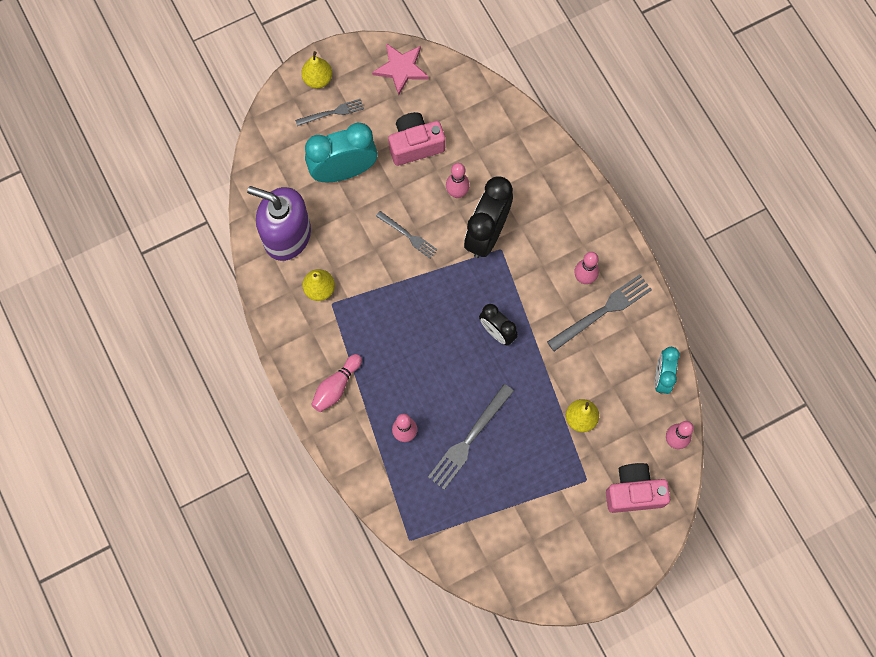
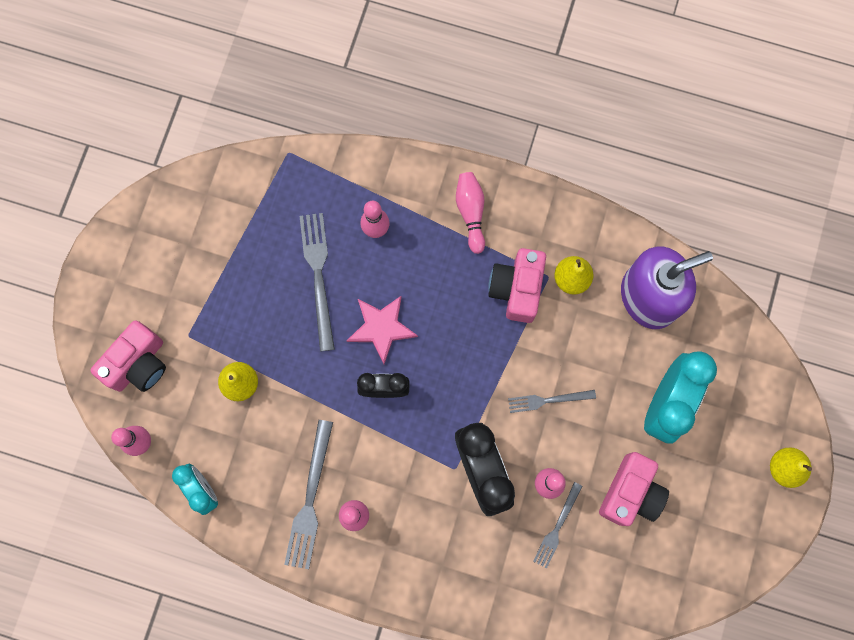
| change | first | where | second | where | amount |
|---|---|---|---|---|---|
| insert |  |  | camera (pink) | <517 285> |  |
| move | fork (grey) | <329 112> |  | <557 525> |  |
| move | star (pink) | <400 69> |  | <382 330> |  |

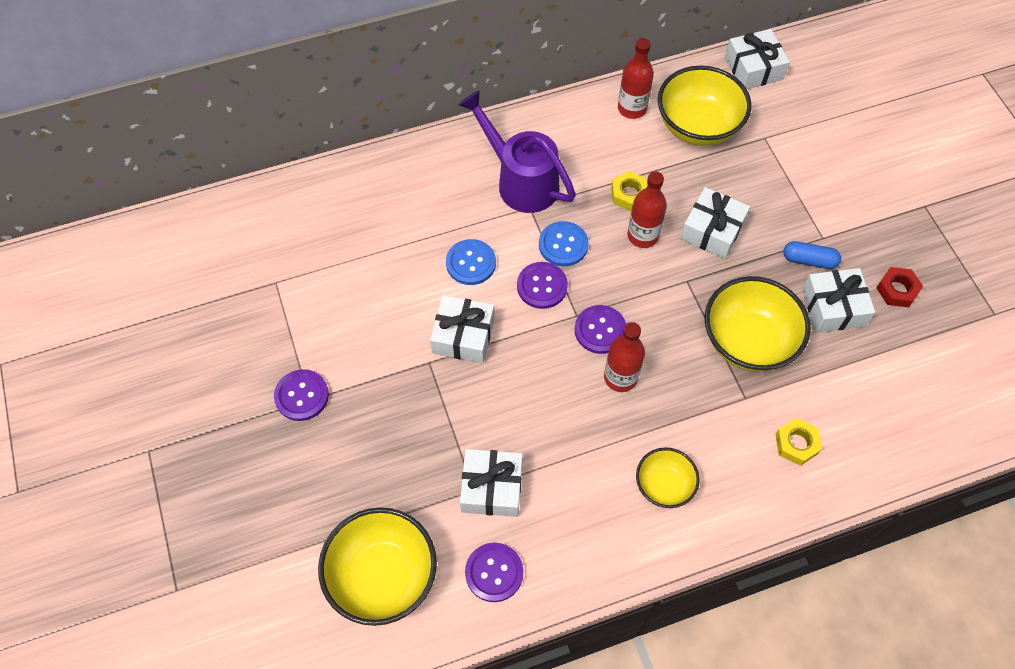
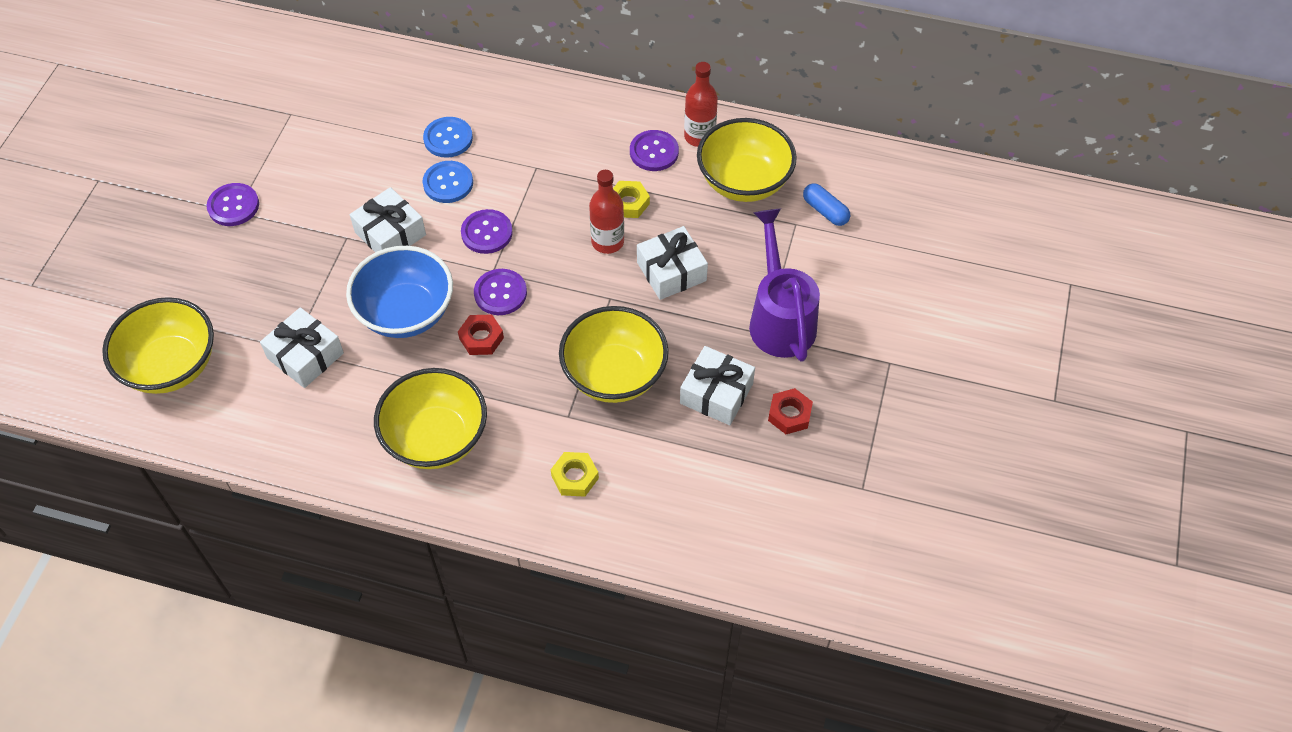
| change | first | where | second | where | amount |
|---|---|---|---|---|---|
| delete | gift (white) | <757 59> |  |  |  |
| insert |  |  | bowl (blue) | <399 292> |  |
| move | watering can (purple) | <517 151> |  | <784 285> |  |
| move | button (purple) | <494 572> |  | <654 150> |  |
| move | button (blue) | <564 243> |  | <448 137> |  |
| move | capsule (blue) | <812 255> |  | <826 204> |  |
| replace | bottle (red) | <624 357> | nut (red) | <481 335> |  |
| resize | bowl (yellow) | <668 477> |  | <430 418> | x1.76 |

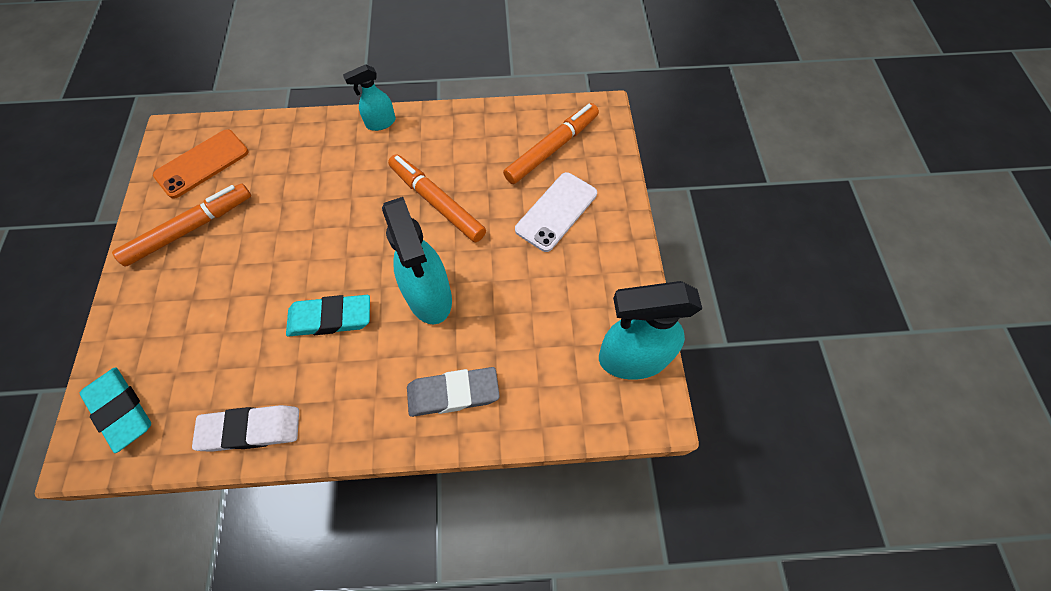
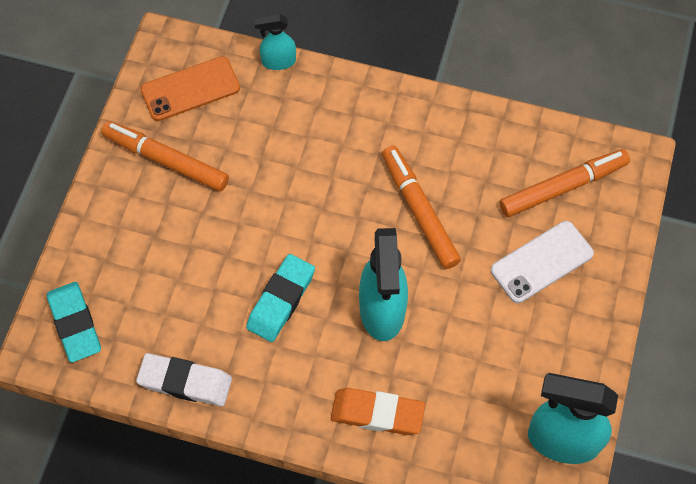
| change | first | where | second | where | amount |
|---|---|---|---|---|---|
| move | spray bottle (turquoise) | <369 97> |  | <275 42> |  |
| recolor | eraser (grey) | <453 392> | eraser (orange) | <378 411> |  |
| rotate | marker (orange) | <181 225> |  | <165 156> | 135 degrees counterclockwise |
| rotate | eraser (turquoise) | <328 315> |  | <280 298> | 75 degrees counterclockwise |

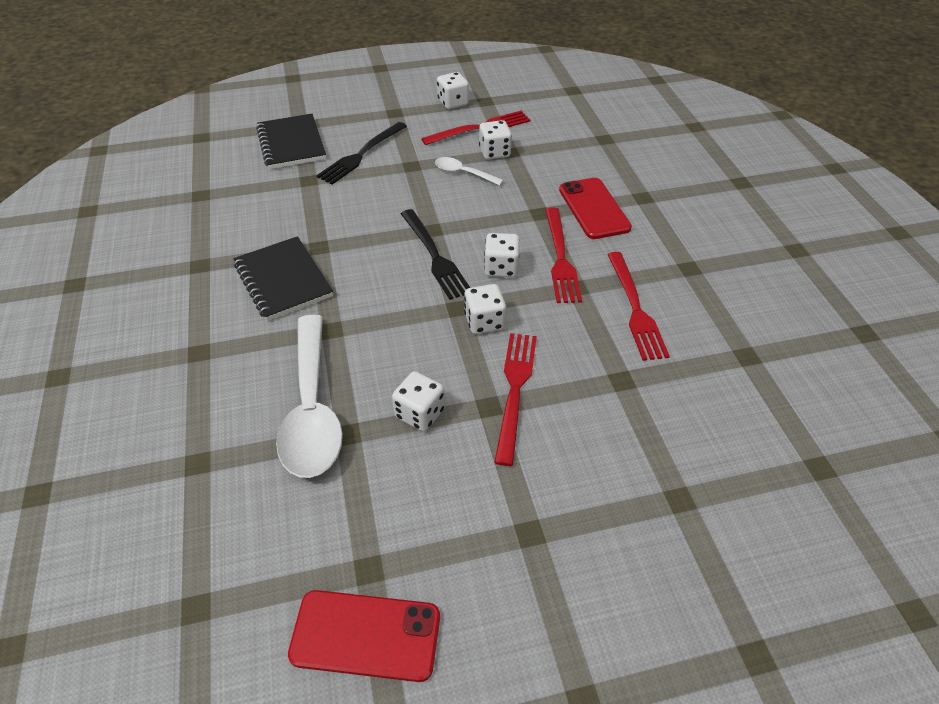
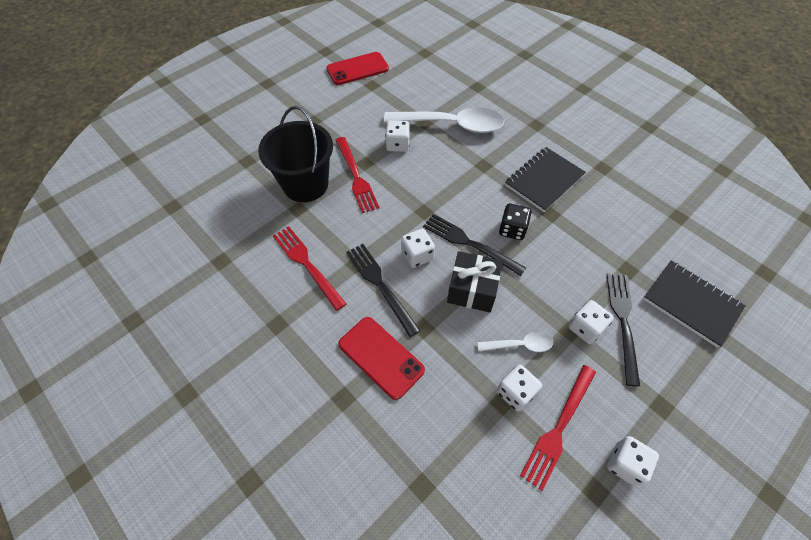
| change | first | where | second | where | amount |
|---|---|---|---|---|---|
| insert |  |  | bucket (black) | <295 154> |  |
| insert |  |  | gift (black) | <474 281> |  |
| insert |  |  | dice (black) | <515 221> |  |
| move | dice (white) | <485 309> |  | <591 322> |  |
| recolor | fork (red) | <563 255> | fork (black) | <383 290> |  |
| rotate | notebook (black) | <283 278> |  | <545 179> | 75 degrees counterclockwise |
| rotate | spoon (white) | <309 396> |  | <444 120> | 135 degrees clockwise |

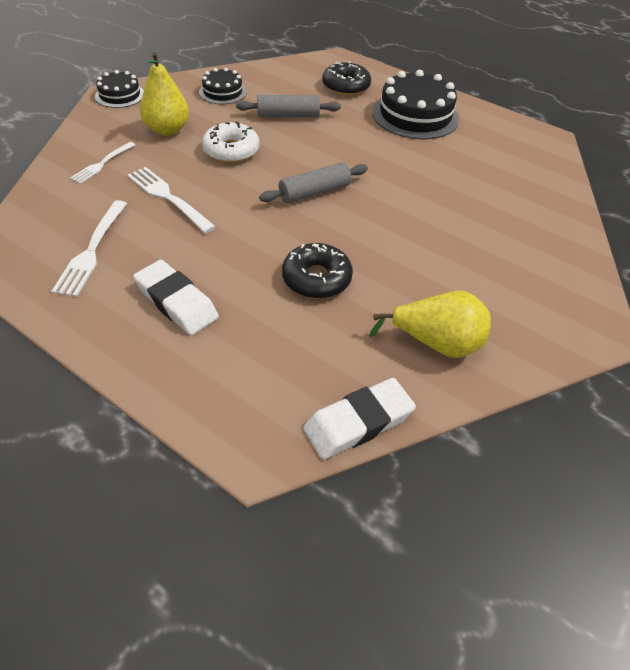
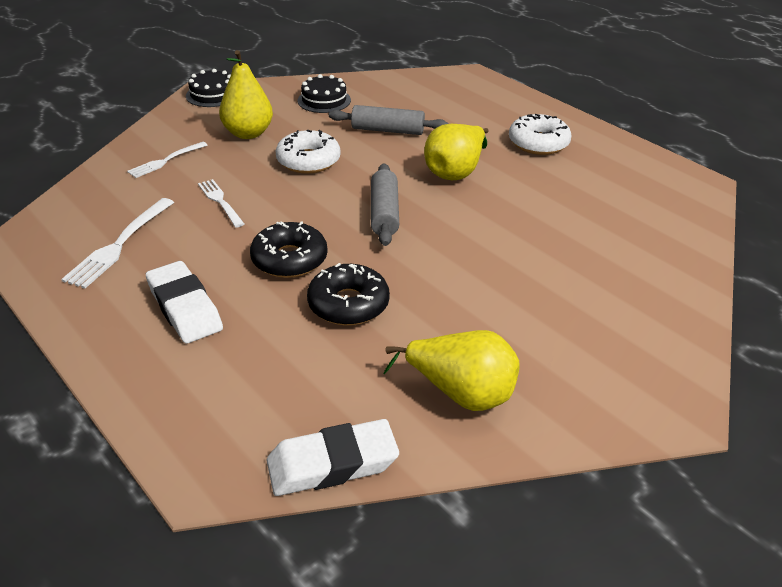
| change | first | where | second | where | amount |
|---|---|---|---|---|---|
| insert |  |  | pear (yellow) | <456 152> |  |
| move | donut (black) | <346 78> |  | <288 249> |  |
| replace | cake (black) | <415 104> | donut (white) | <540 134> |  |
| rotate | rolling pin (grey) | <313 182> |  | <385 204> | 75 degrees counterclockwise |
| resize | fork (white) | <171 200> |  | <221 203> | x0.65 |

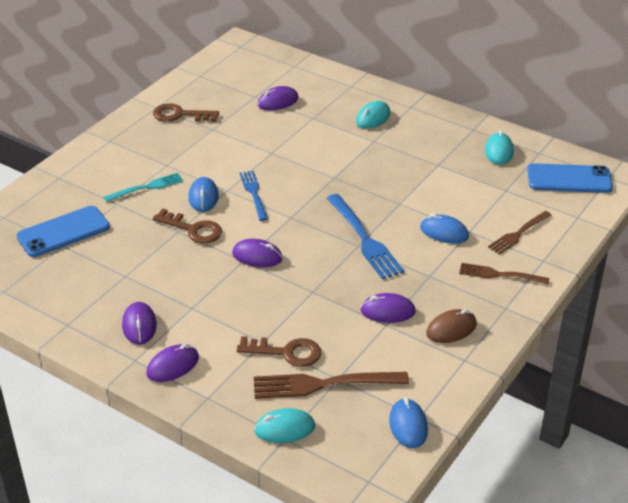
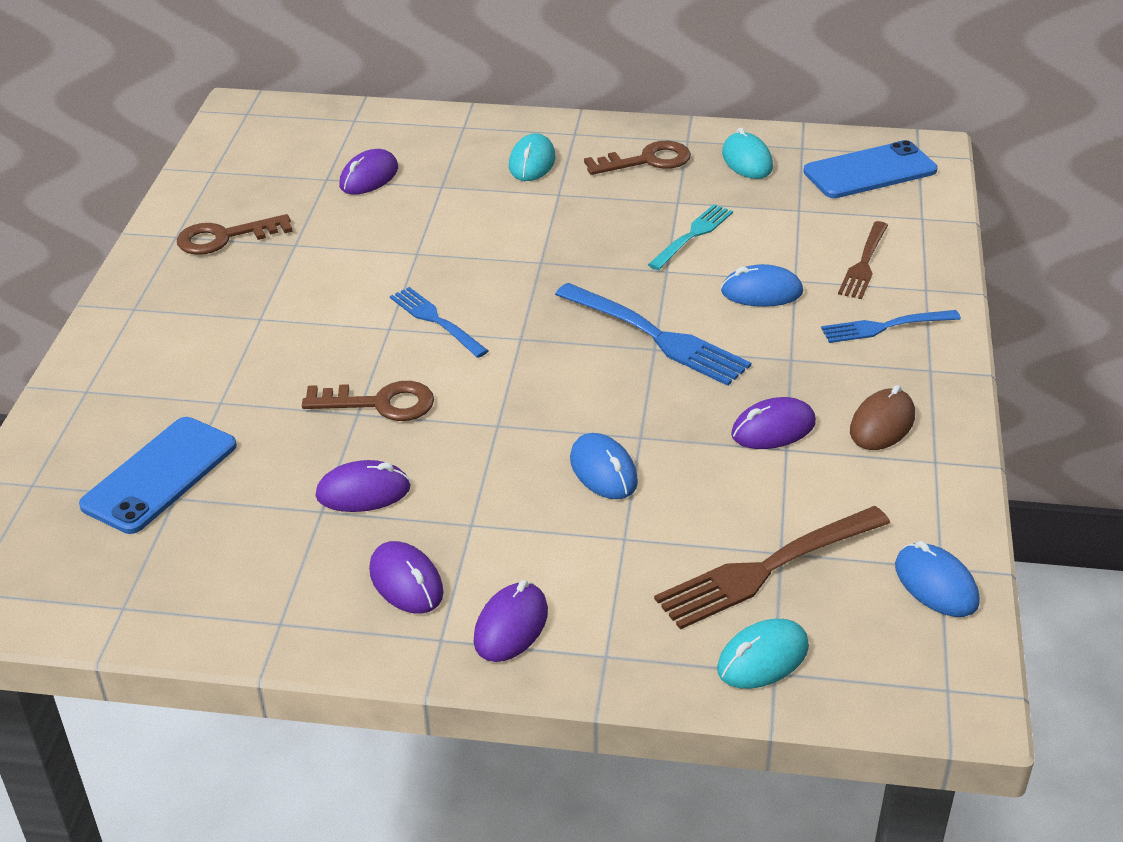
| change | first | where | second | where | amount |
|---|---|---|---|---|---|
| move | fork (turquoise) | <143 187> |  | <690 237> |  |
| move | mouse (blue) | <203 194> |  | <604 466> |  |
| move | mouse (purple) | <257 253> |  | <363 486> |  |
| move | key (brown) | <279 351> |  | <637 158> |  |
| recolor | fork (brown) | <504 274> | fork (blue) | <891 326> |  |

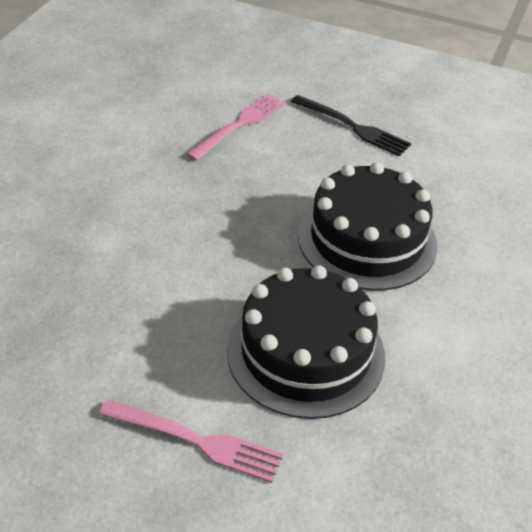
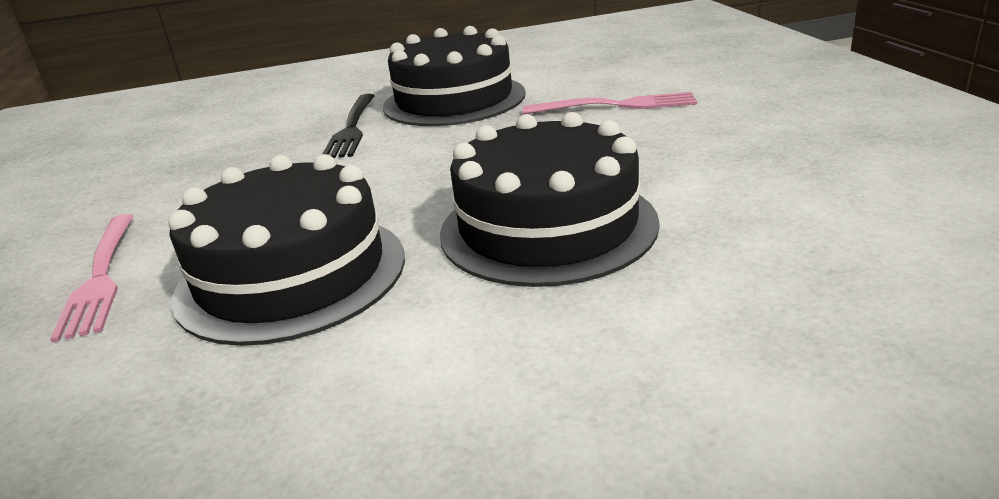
| change | first | where | second | where | amount |
|---|---|---|---|---|---|
| insert |  |  | cake (black) | <454 76> |  |
| move | fork (black) | <351 125> |  | <349 126> |  |

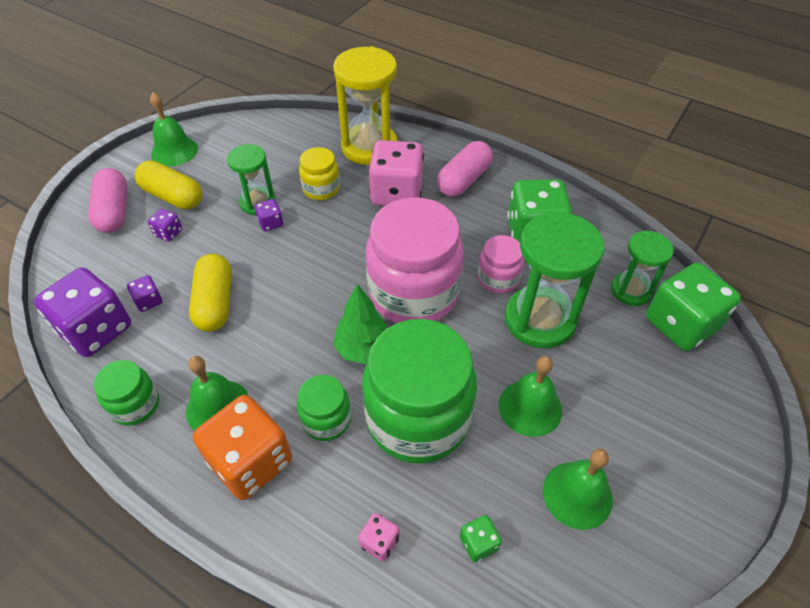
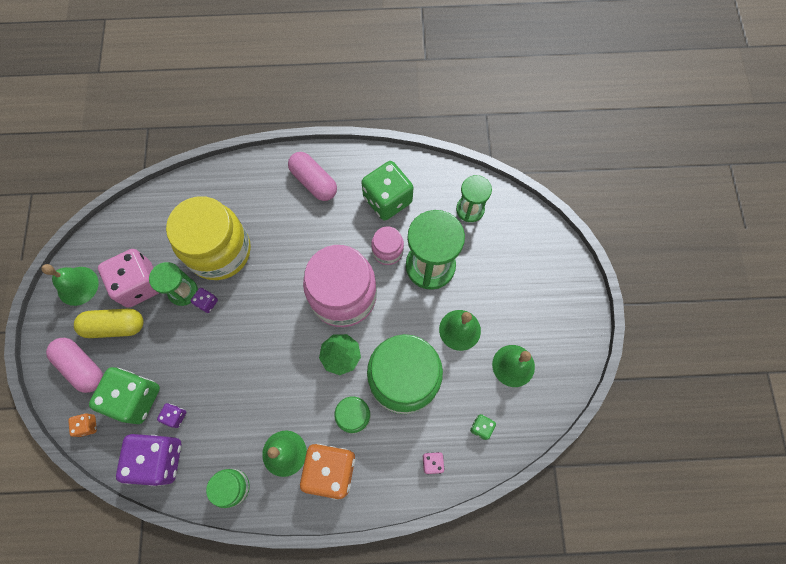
| change | first | where | second | where | amount |
|---|---|---|---|---|---|
| delete | dice (purple) | <165 225> |  |  |  |
| delete | capsule (yellow) | <210 293> |  |  |  |
| delete | hourglass (yellow) | <365 105> |  |  |  |
| insert |  |  | dice (orange) | <82 425> |  |
| move | dice (pink) | <396 173> |  | <128 278> |  |
| move | dice (green) | <693 307> |  | <124 395> |  |
| rotate | capsule (pink) | <465 169> |  | <312 176> | 45 degrees counterclockwise |
| resize | jar (yellow) | <319 173> |  | <208 238> | x2.09 |

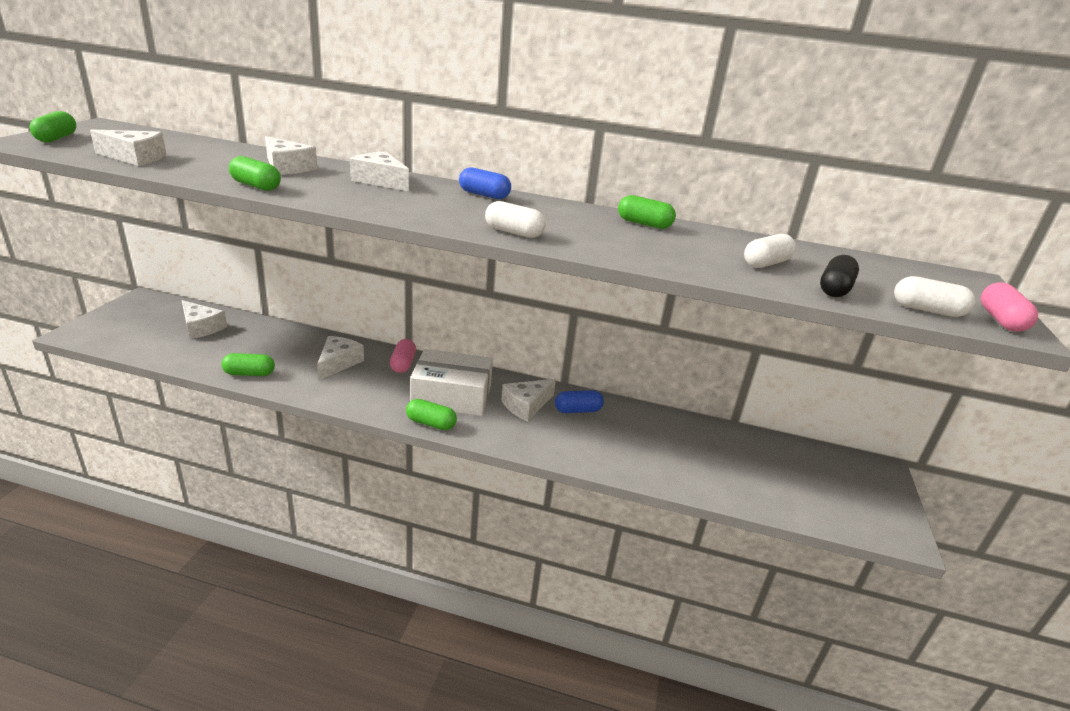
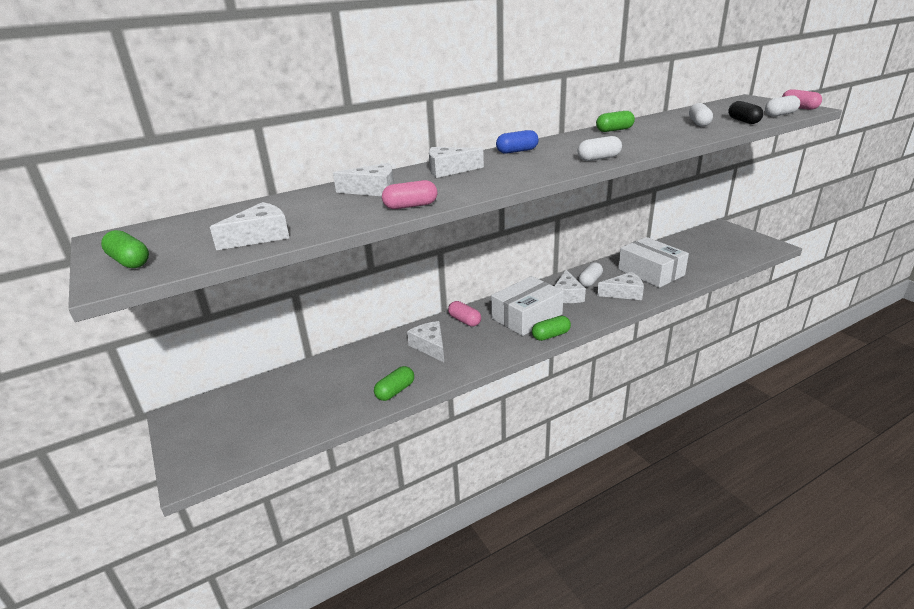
| change | first | where | second | where | amount |
|---|---|---|---|---|---|
| insert |  |  | box (white) | <653 262> |  |
| move | cheese (white) | <204 319> |  | <620 286> |  |
| recolor | capsule (green) | <255 173> | capsule (pink) | <410 194> |  |
| recolor | capsule (blue) | <579 401> | capsule (white) | <591 274> |  |

